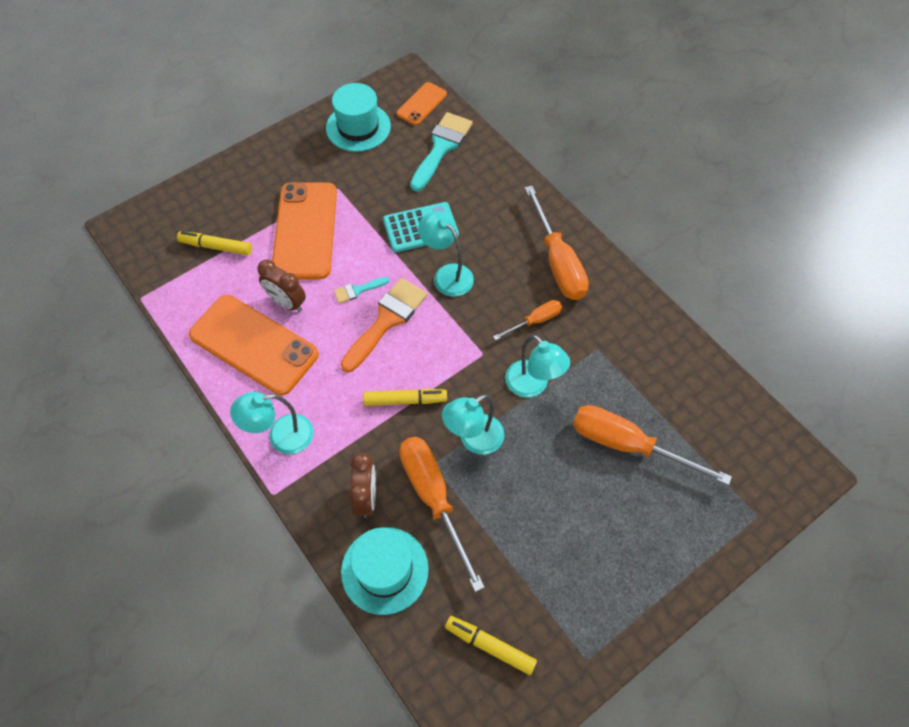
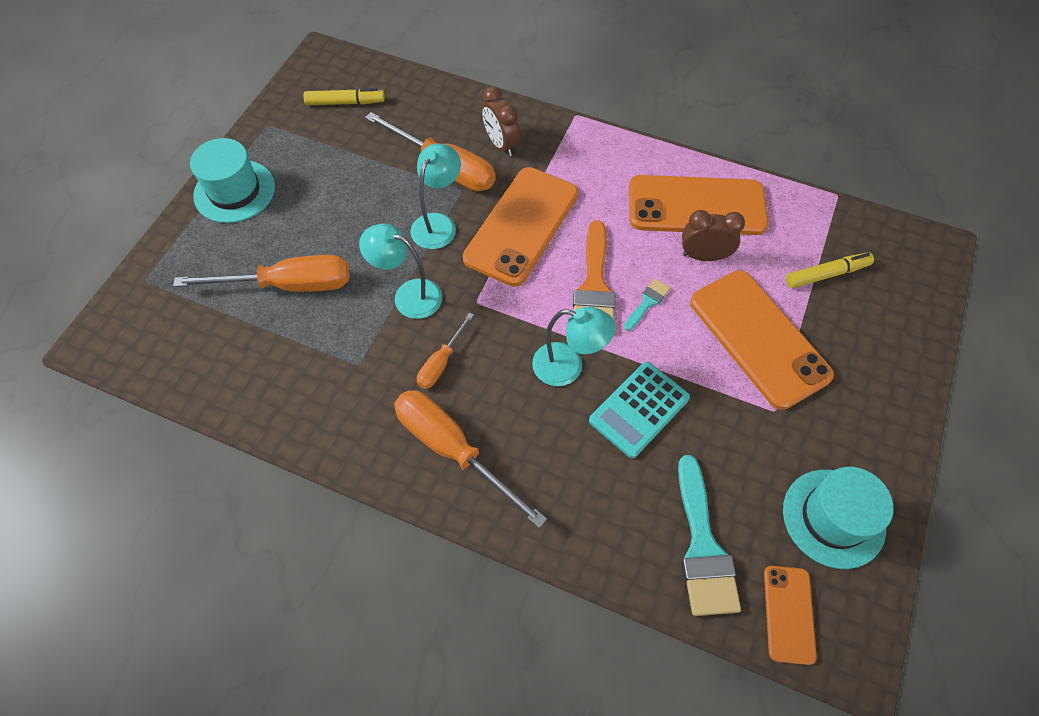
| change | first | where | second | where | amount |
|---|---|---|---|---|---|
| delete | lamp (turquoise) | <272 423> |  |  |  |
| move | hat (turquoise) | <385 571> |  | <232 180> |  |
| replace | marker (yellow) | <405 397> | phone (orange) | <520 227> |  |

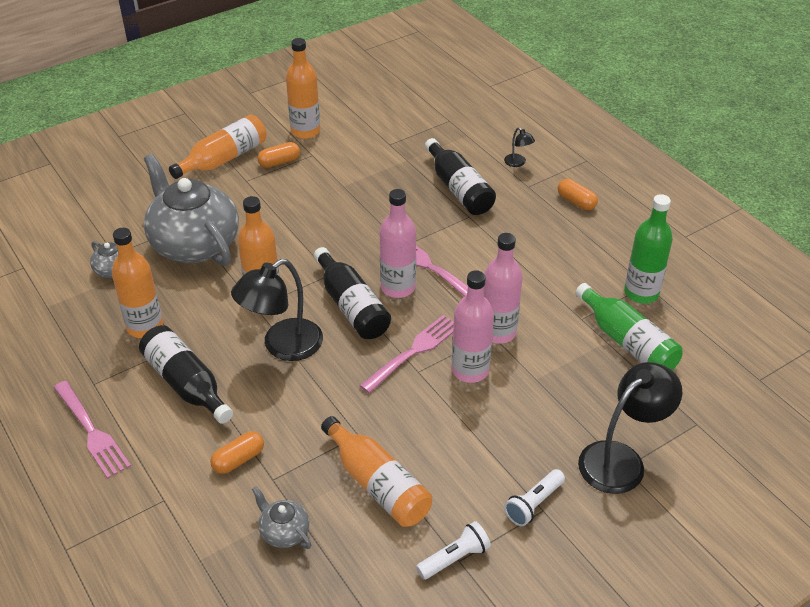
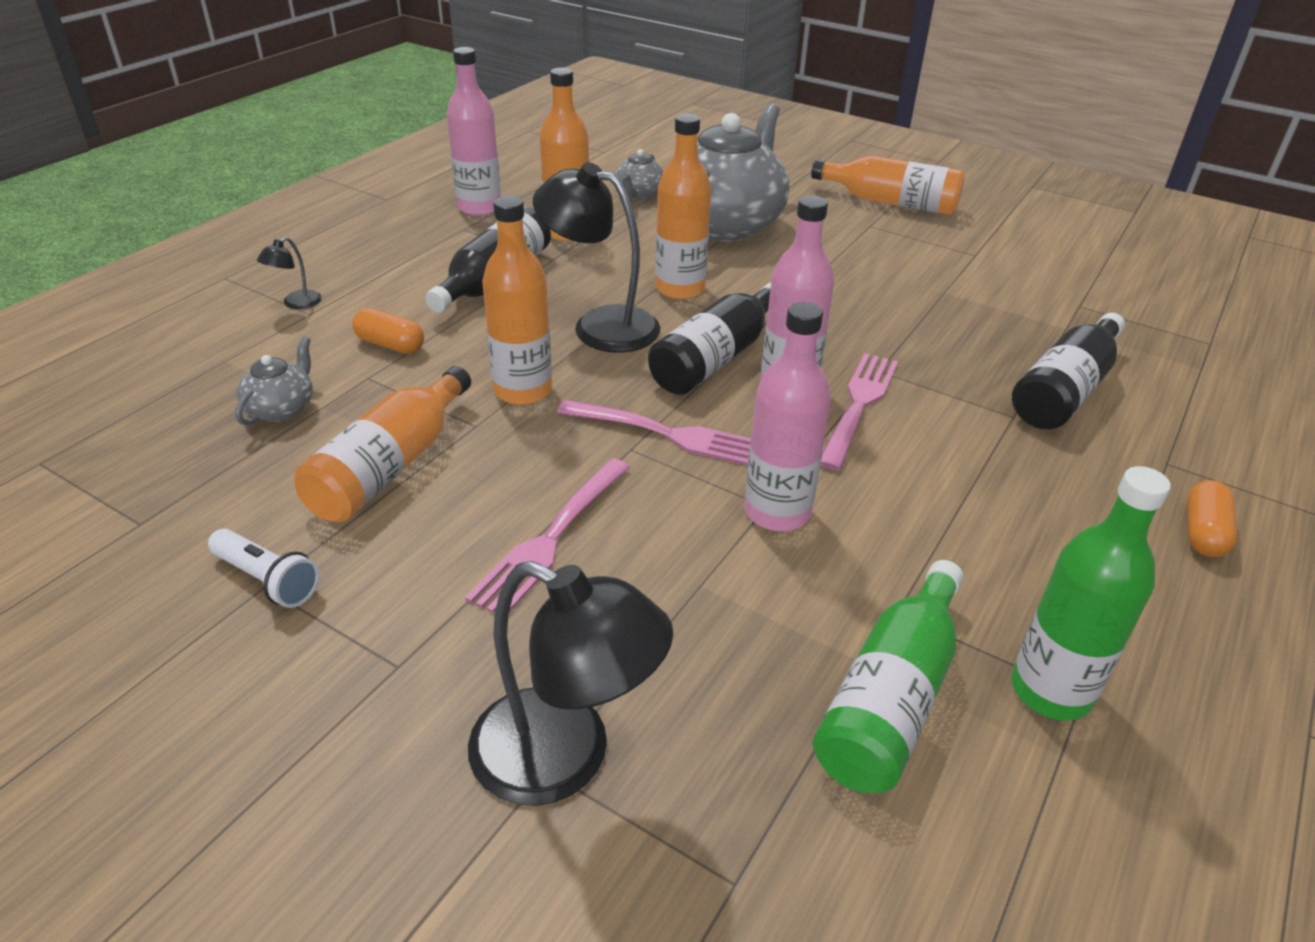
| change | first | where | second | where | amount |
|---|---|---|---|---|---|
| delete | capsule (orange) | <279 155> |  |  |  |
| delete | flashlight (white) | <534 497> |  |  |  |
| move | fork (pink) | <92 430> |  | <547 535> |  |
| move | bottle (orange) | <303 88> |  | <517 300> |  |
| move | bottle (pink) | <473 326> |  | <474 131> |  |
| move | lamp (black) | <519 147> |  | <289 273> |  |

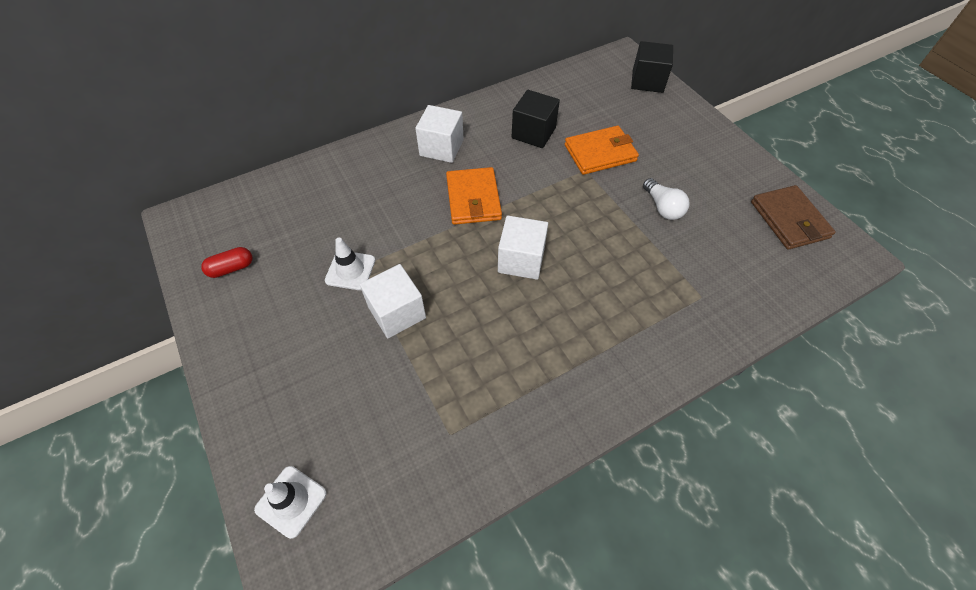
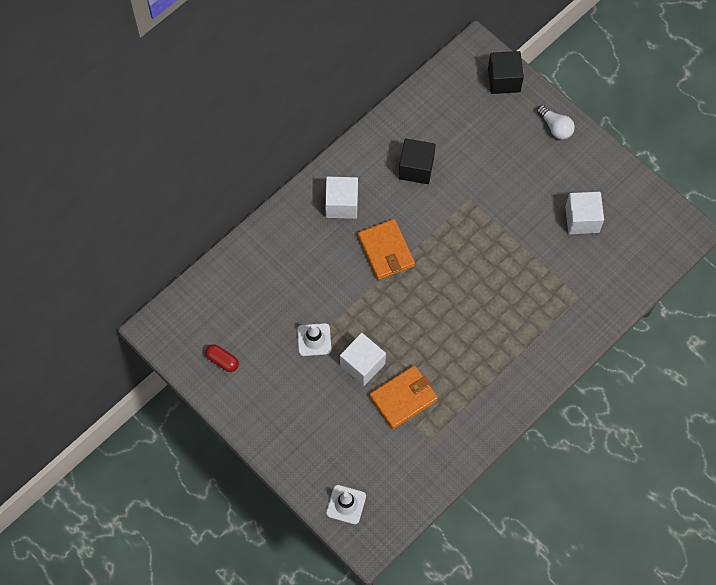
| change | first | where | second | where | amount |
|---|---|---|---|---|---|
| delete | wallet (brown) | <793 217> |  |  |  |
| move | cube (white) | <523 247> |  | <584 213> |  |
| move | wallet (orange) | <602 150> |  | <403 397> |  |
| move | light bulb (white) | <666 199> |  | <556 122> |  |
| rotate | capsule (red) | <227 262> |  | <222 358> | 75 degrees clockwise |

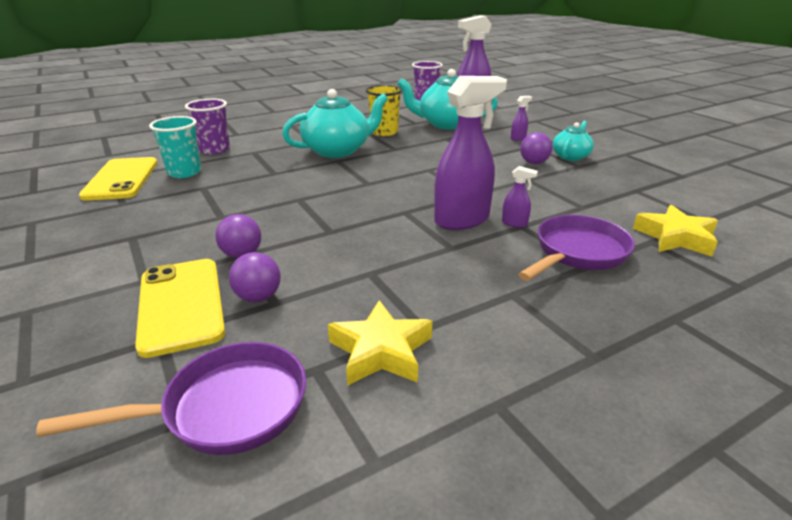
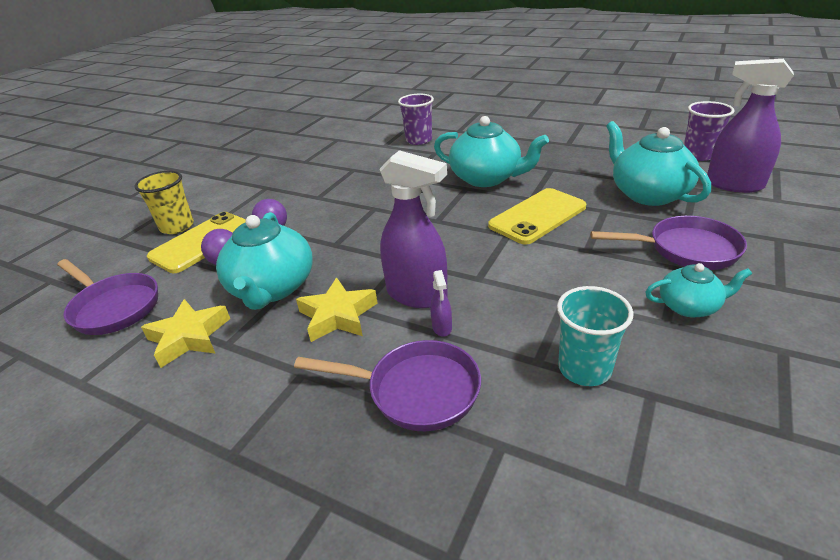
| change | first | where | second | where | amount |
|---|---|---|---|---|---|
| delete | ball (purple) | <536 148> |  |  |  |
| insert |  |  | teapot (turquoise) | <264 261> |  |
| move | phone (yellow) | <118 179> |  | <537 216> |  |
| move | cup (turquoise) | <175 147> |  | <595 336> |  |
| move | cup (yellow) | <384 110> |  | <164 202> |  |
| move | star (yellow) | <675 231> |  | <336 310> |  |
| replace | spray bottle (purple) | <521 118> | pan (purple) | <668 243> |  |

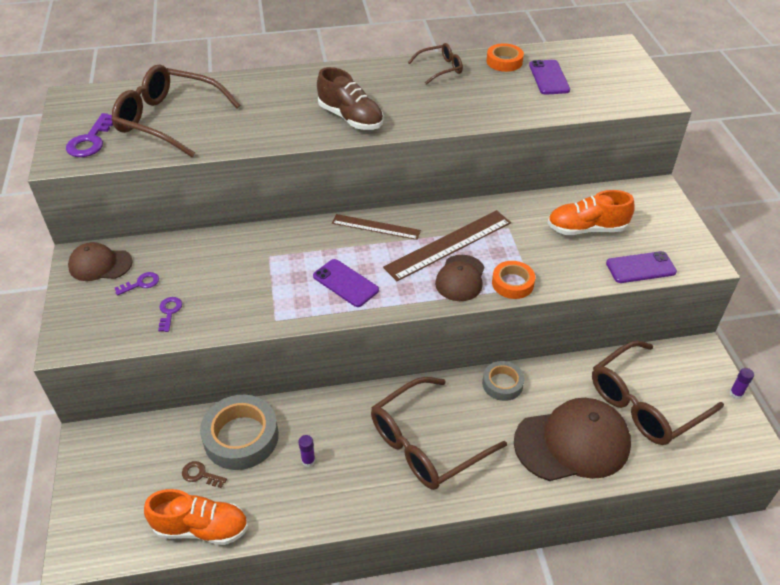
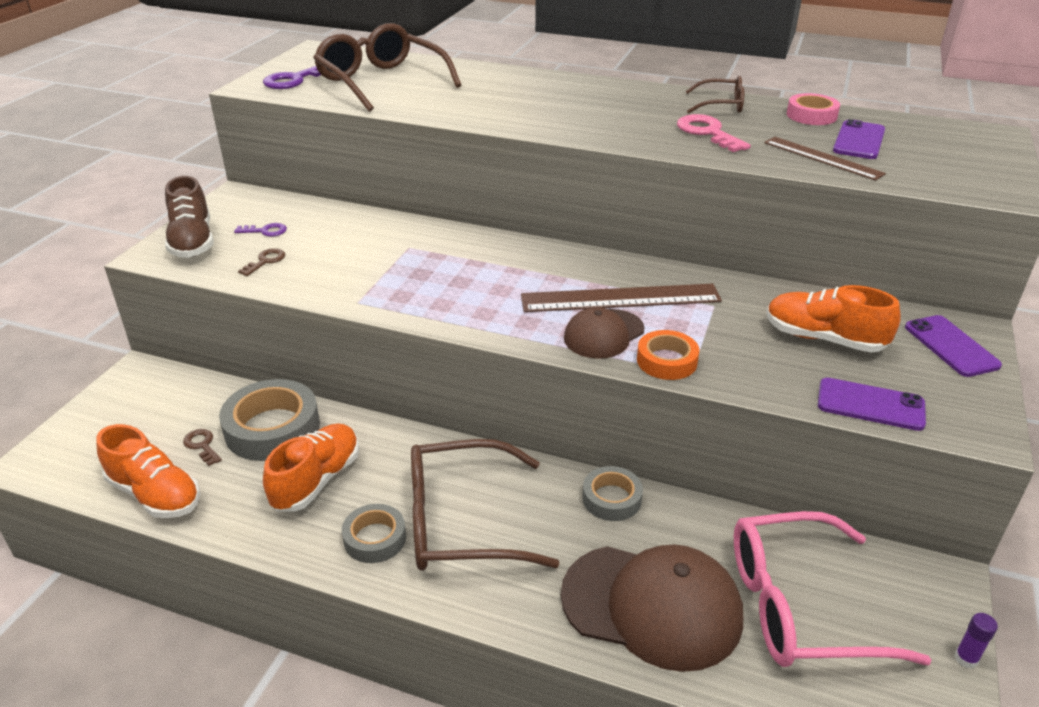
| change | first | where | second | where | amount |
|---|---|---|---|---|---|
| delete | cap (brown) | <100 261> |  |  |  |
| insert |  |  | tape (grey) | <374 533> |  |
| insert |  |  | key (pink) | <714 133> |  |
| move | phone (purple) | <346 283> |  | <953 346> |  |
| move | shoe (brown) | <350 98> |  | <189 217> |  |
| move | ruler (brown) | <376 227> |  | <825 159> |  |
| replace | glue stick (purple) | <307 451> | shoe (orange) | <311 468> |  |
| recolor | key (purple) | <170 314> | key (brown) | <261 262> |  |
| recolor | tape (orange) | <505 57> | tape (pink) | <813 109> |  |
| recolor | glasses (brown) | <658 392> | glasses (pink) | <833 589> |  |

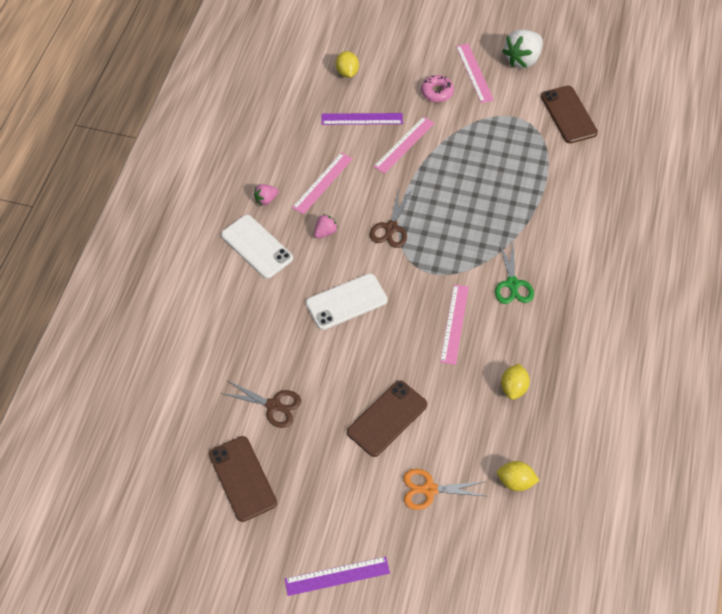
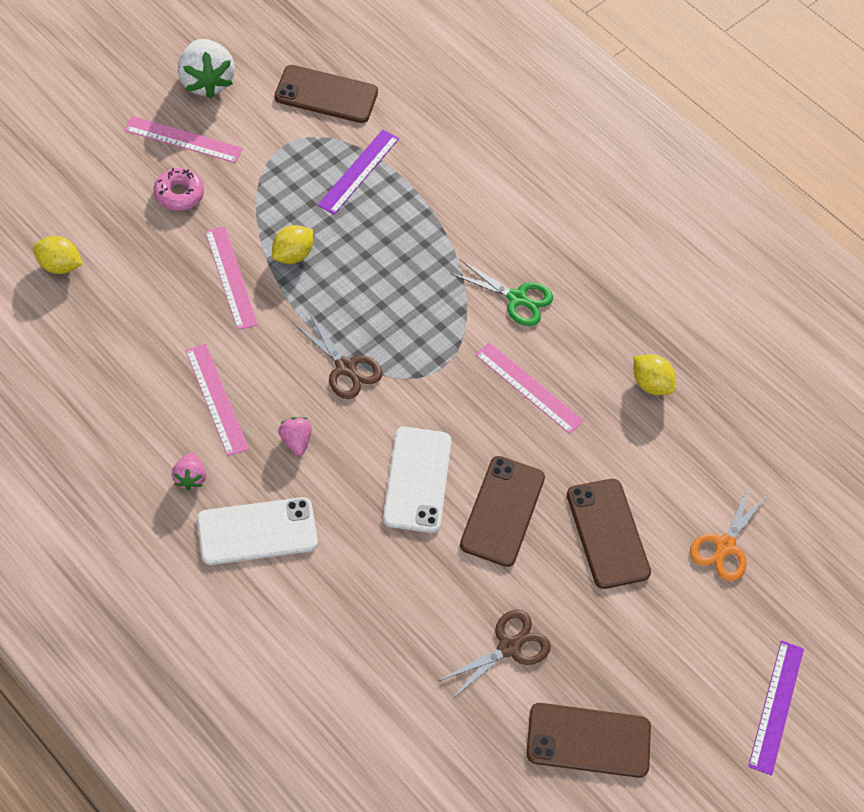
| change | first | where | second | where | amount |
|---|---|---|---|---|---|
| insert |  |  | phone (brown) | <502 511> |  |
| move | ruler (purple) | <362 119> |  | <358 172> |  |
| move | lemon (yellow) | <518 476> |  | <292 244> |  |

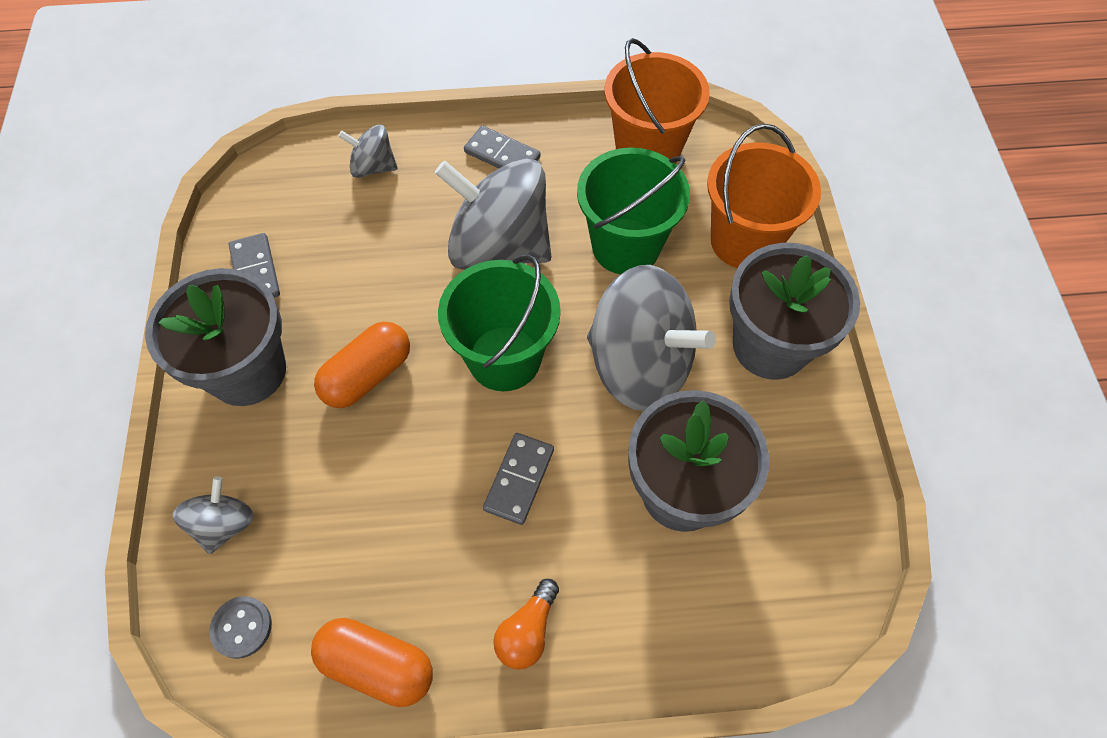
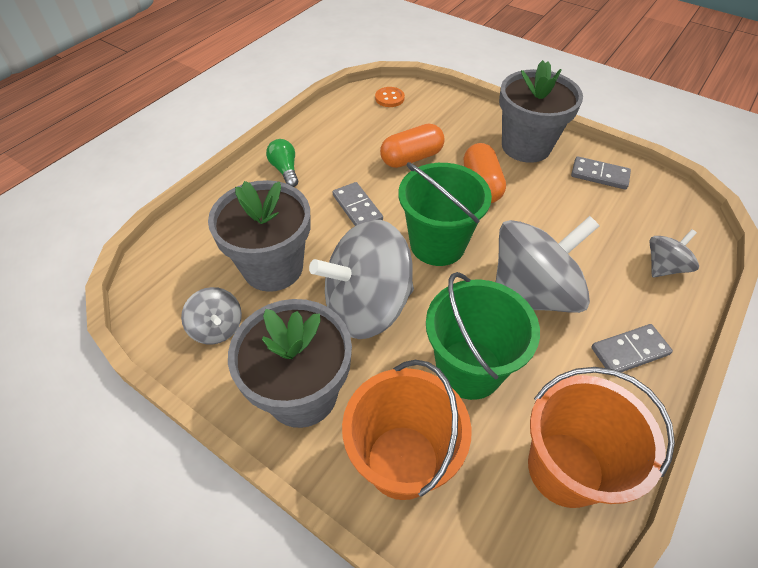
| change | first | where | second | where | amount |
|---|---|---|---|---|---|
| move | spinning top (grey) | <213 515> |  | <211 315> |  |
| move | capsule (orange) | <372 662> |  | <412 146> |  |
| recolor | button (grey) | <240 627> | button (orange) | <390 97> |  |
| recolor | light bulb (orange) | <526 624> | light bulb (green) | <282 163> |  |

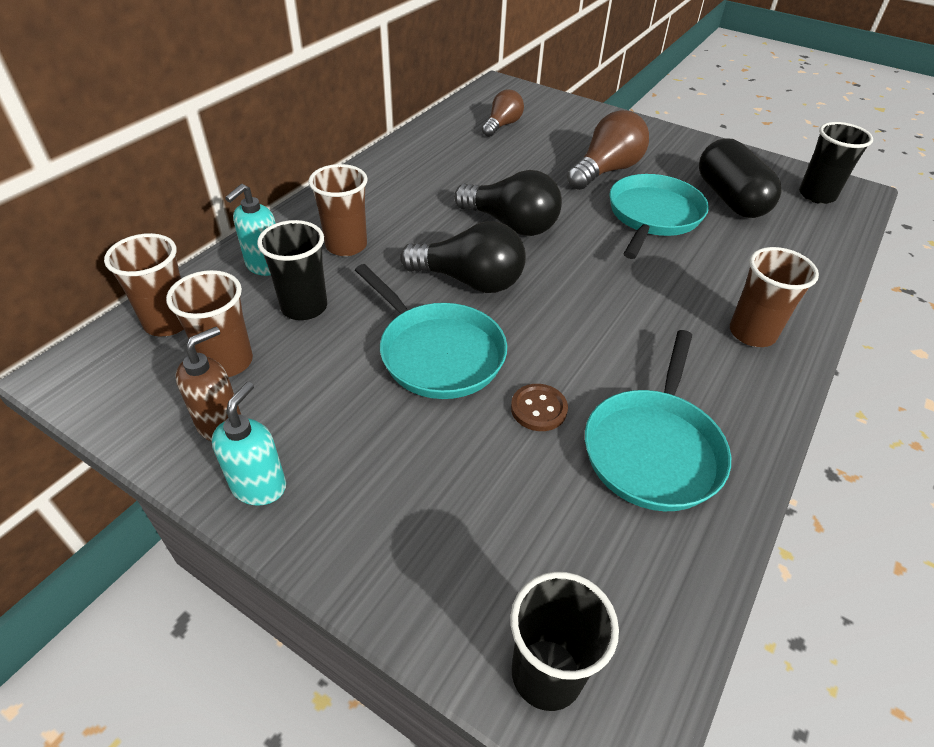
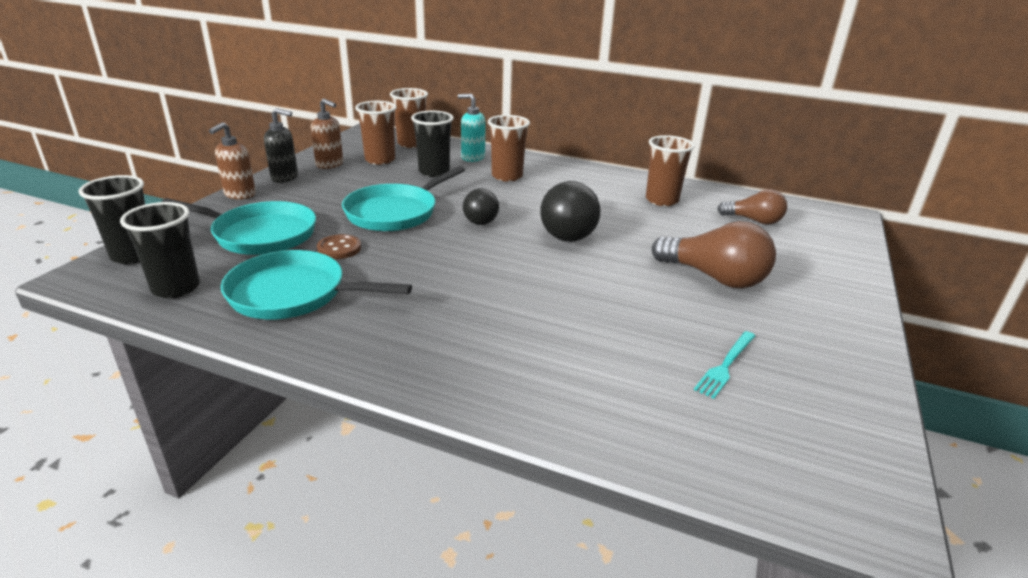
| change | first | where | second | where | amount |
|---|---|---|---|---|---|
| insert |  |  | soap dispenser (brown) | <232 161> |  |
| move | pan (turquoise) | <659 216> |  | <238 226> |  |
| move | cup (brown) | <774 297> |  | <670 170> |  |
| move | cup (black) | <836 163> |  | <160 250> |  |
| replace | capsule (black) | <740 178> | fork (turquoise) | <724 365> |  |
| recolor | soap dispenser (turquoise) | <248 444> | soap dispenser (black) | <281 145> |  |
| resize | light bulb (black) | <463 257> |  | <481 206> | x0.63 |

